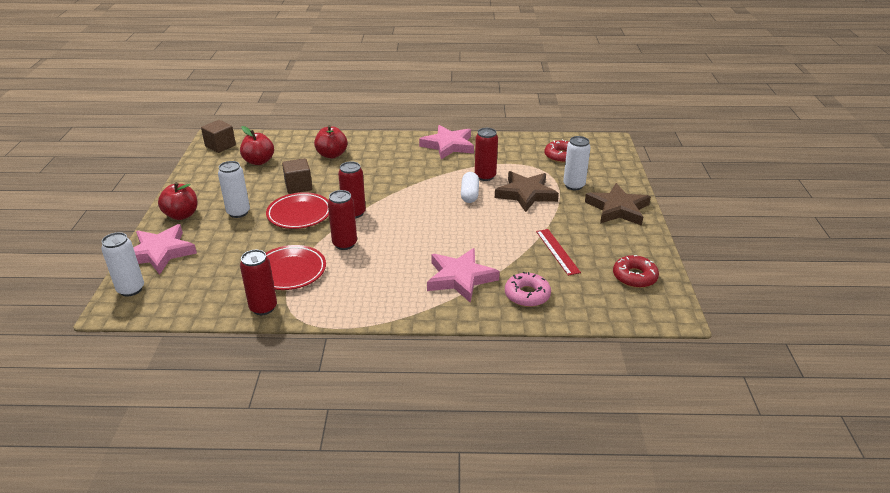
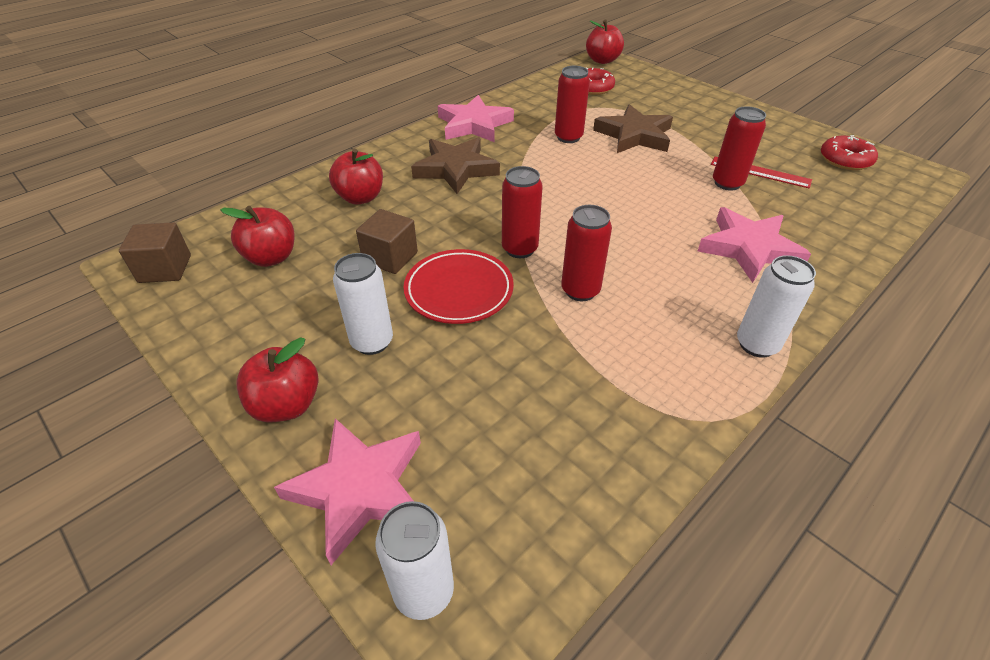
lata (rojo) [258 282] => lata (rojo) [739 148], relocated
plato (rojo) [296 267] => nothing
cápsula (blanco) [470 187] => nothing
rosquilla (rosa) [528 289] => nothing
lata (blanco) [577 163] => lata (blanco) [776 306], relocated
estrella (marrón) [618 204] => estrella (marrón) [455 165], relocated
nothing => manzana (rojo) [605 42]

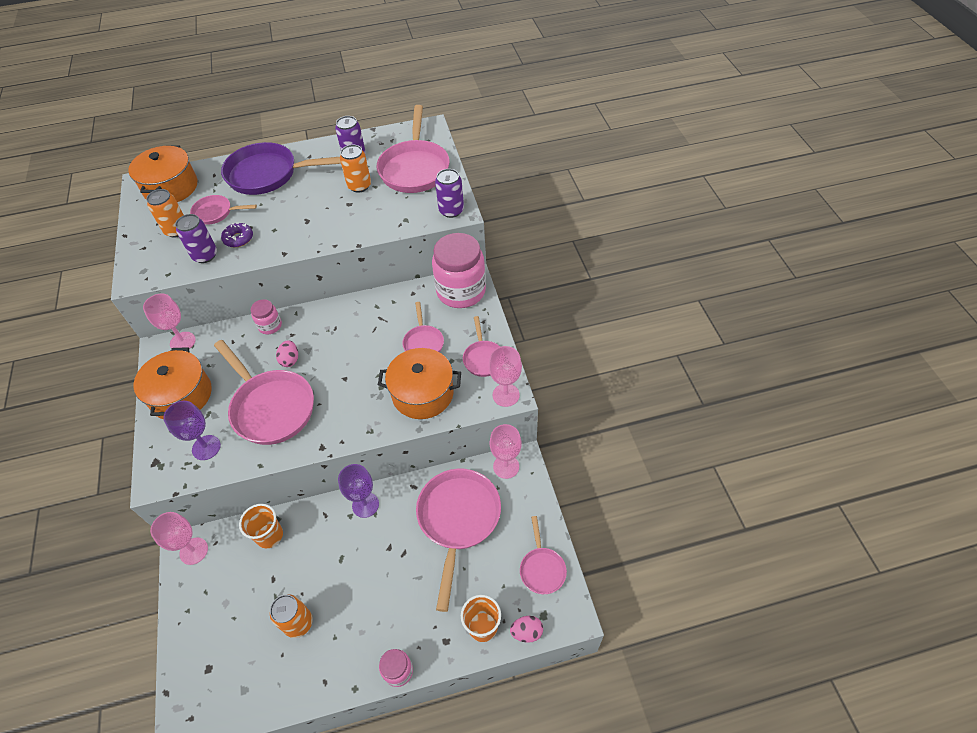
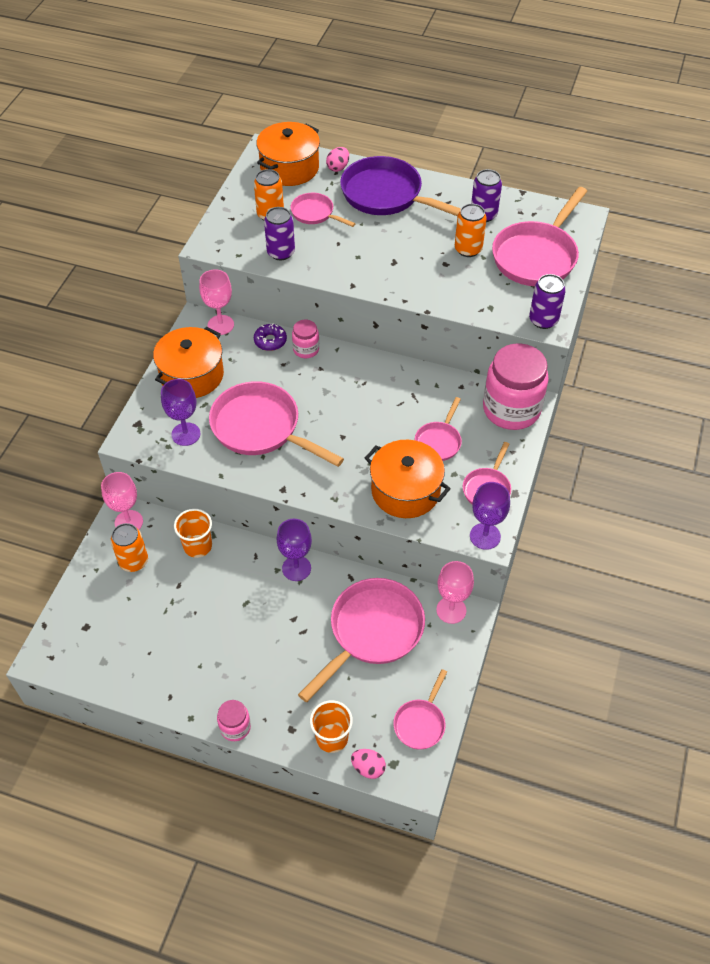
sartén (rosa) [264 392] => sartén (rosa) [276 424], 135 degrees clockwise
rosquilla (morado) [237 235] => rosquilla (morado) [270 337], relocated
lata (naranja) [291 616] => lata (naranja) [129 547], relocated
huevo (rosa) [287 353] => huevo (rosa) [337 159], relocated
copa (rosa) [505 376] => copa (morado) [490 516]

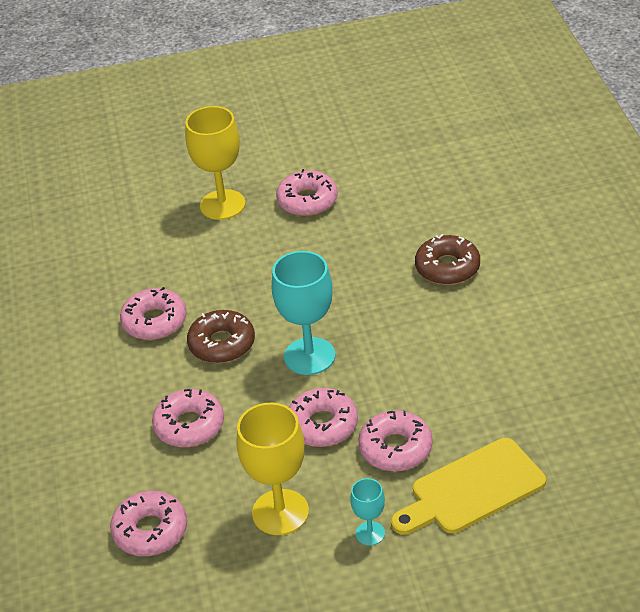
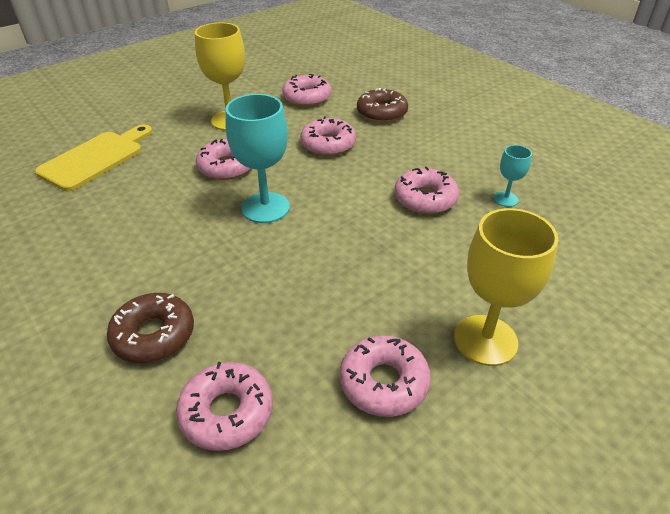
rosquilla (marrón) [221 336] => rosquilla (marrón) [382 105], relocated
copa (turquesa) [367 512] => copa (turquesa) [513 176], relocated
rosquilla (rosa) [395 440] => rosquilla (rosa) [224 406], relocated

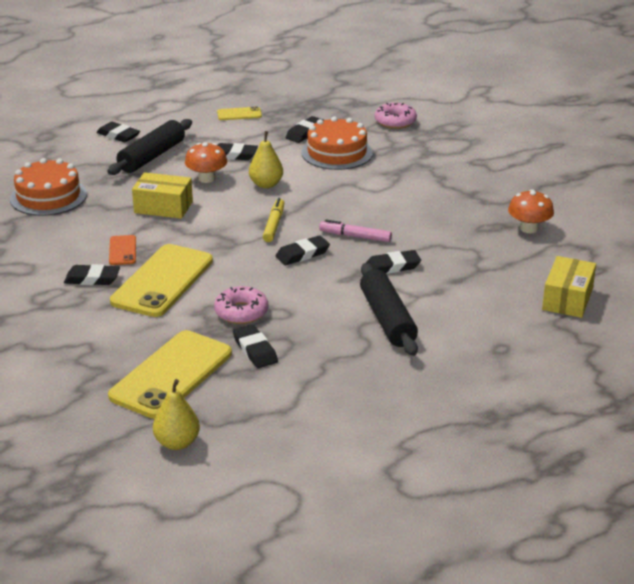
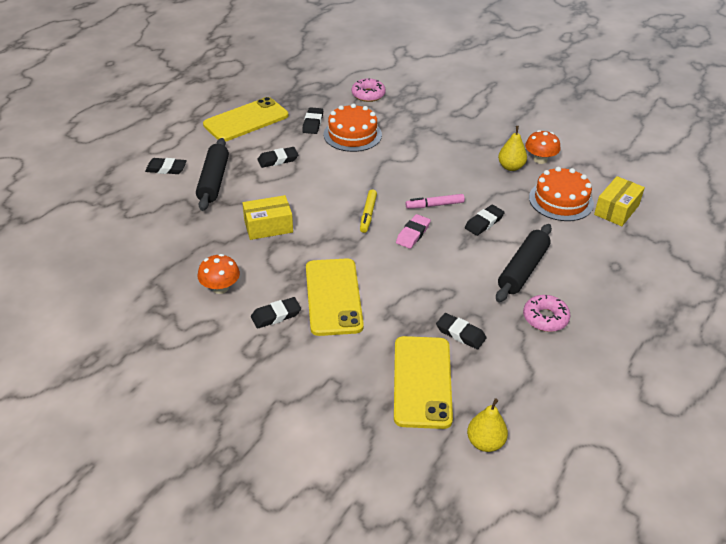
tarta (naranja) [48 187] => tarta (naranja) [561 194], relocated
móvil (naranja) [122 250] => nothing
seta (naranja) [206 162] => seta (naranja) [219 274], relocated
rosquilla (rosa) [241 305] => rosquilla (rosa) [546 313], relocated
móvil (amarillo) [239 113] => móvil (amarillo) [245 119], x2.19
pera (amarillo) [266 159] => pera (amarillo) [512 148], relocated
rotulador (amarillo) [273 220] => rotulador (amarillo) [368 211], 150 degrees counterclockwise
goma de borrar (negro) [303 250] => goma de borrar (rosa) [413 231]
rodillo (negro) [389 309] => rodillo (negro) [524 263], 75 degrees clockwise
caja (amarillo) [569 287] => caja (amarillo) [619 201], 45 degrees clockwise

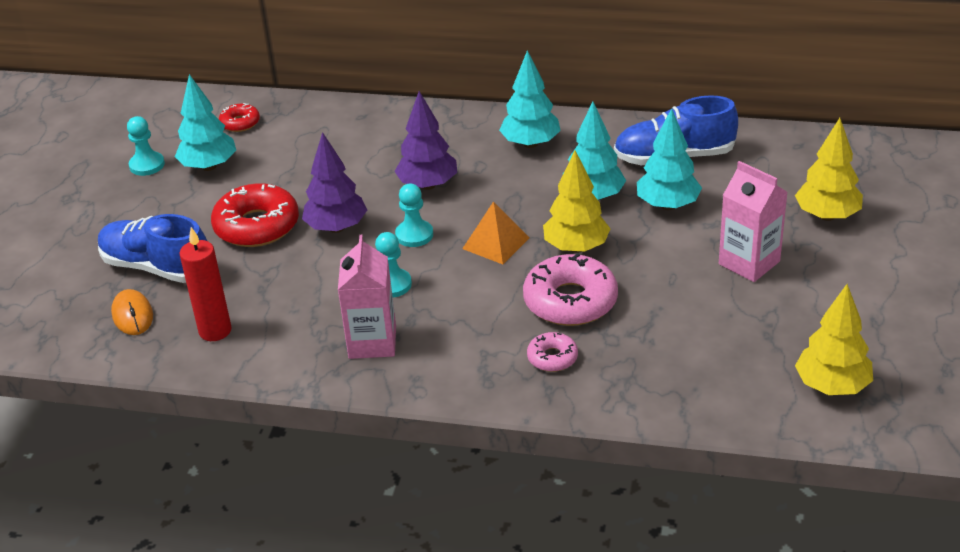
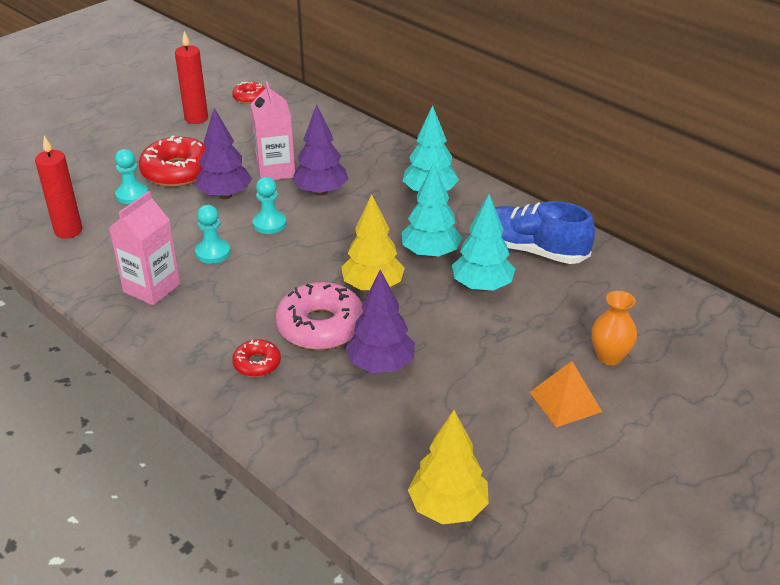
zapato (azul) [152 248] => nothing
ratón (naranja) [132 312] => nothing
peón (turquesa) [146 146] => peón (turquesa) [131 176], relocated
árbol (turquesa) [205 122] => vela (rojo) [191 77]
pirámide (naranja) [495 232] => pirámide (naranja) [566 394], relocated
rosquilla (rosa) [552 352] => rosquilla (rojo) [256 358]
cartón de leche (rosa) [753 221] => cartón de leche (rosa) [273 130], relocated
árbol (amarillo) [829 169] => florero (naranja) [614 328]
nothing => árbol (morado) [380 321]

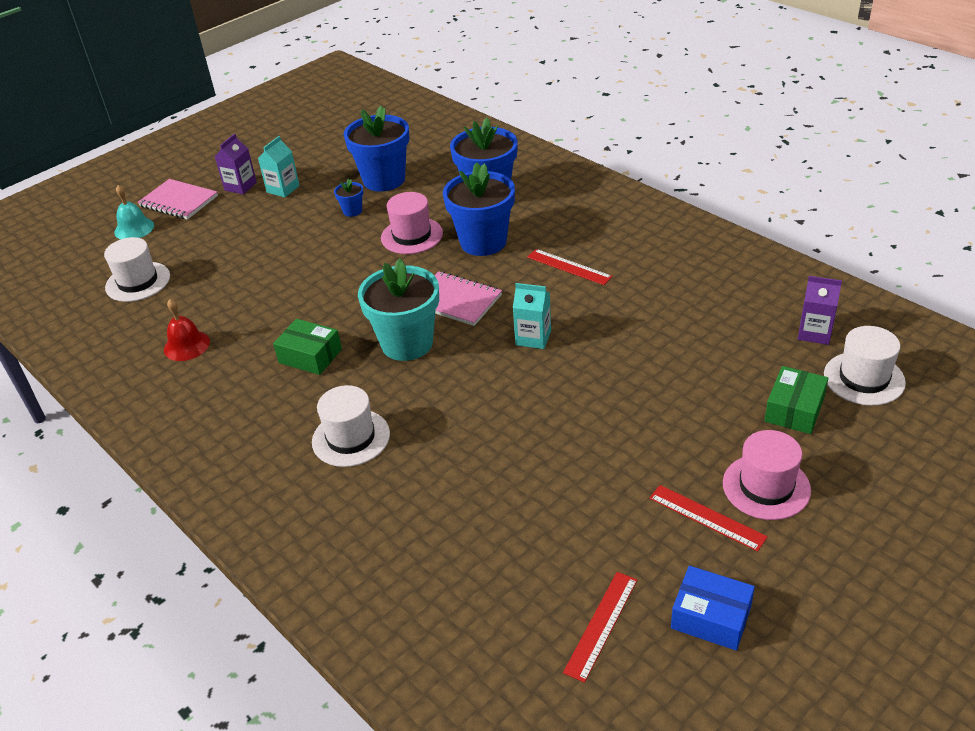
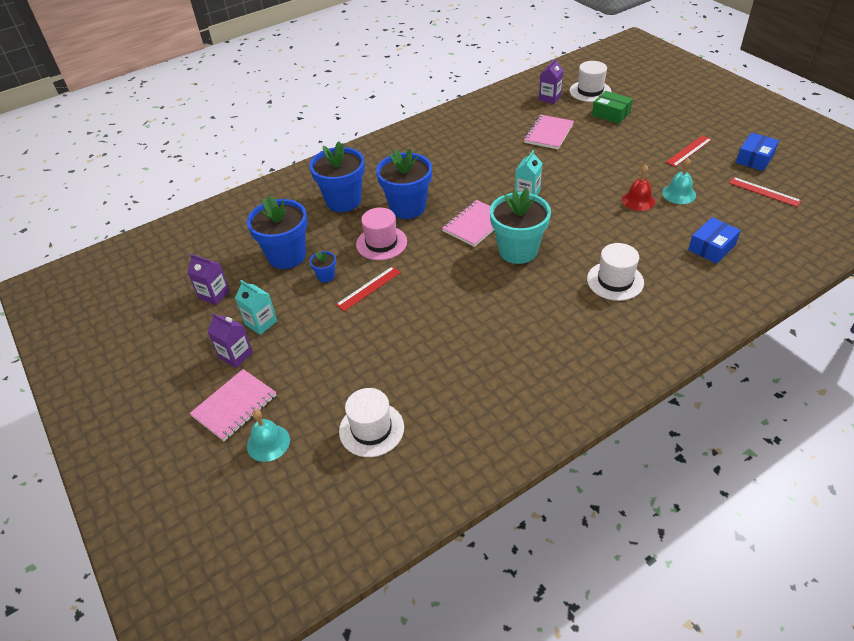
campana (rojo) [187 330] => campana (rojo) [638 188], relocated
caja (verde) [307 347] => nothing
regla (rojo) [570 267] => regla (rojo) [368 288], relocated
sombrero (rosa) [767 475] => nothing
nothing => cartón de leche (morado) [209 279]
nothing => cuaderno (rosa) [549 132]
nothing => campana (turquesa) [679 181]
nothing => caja (azul) [714 240]

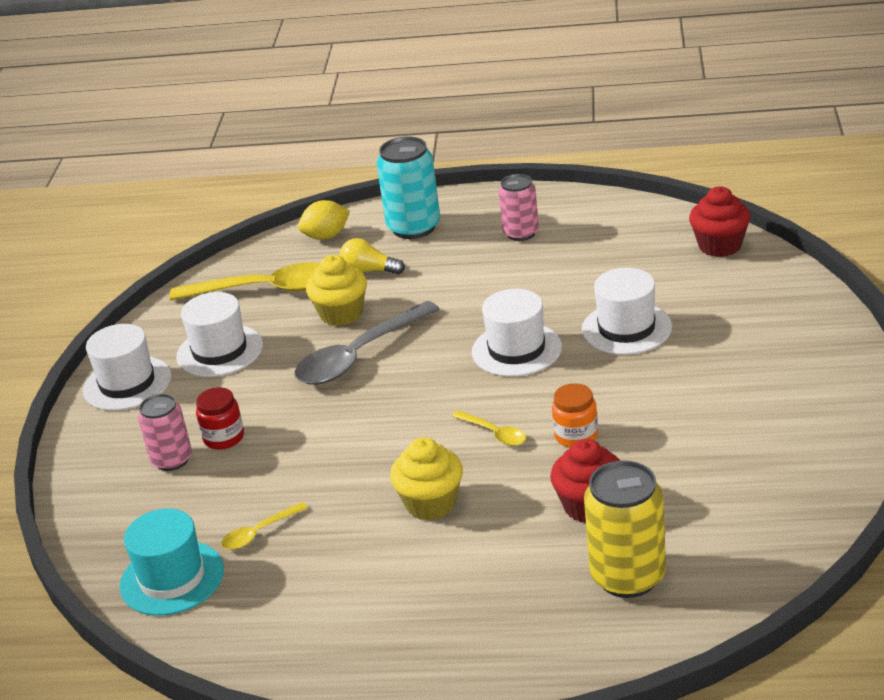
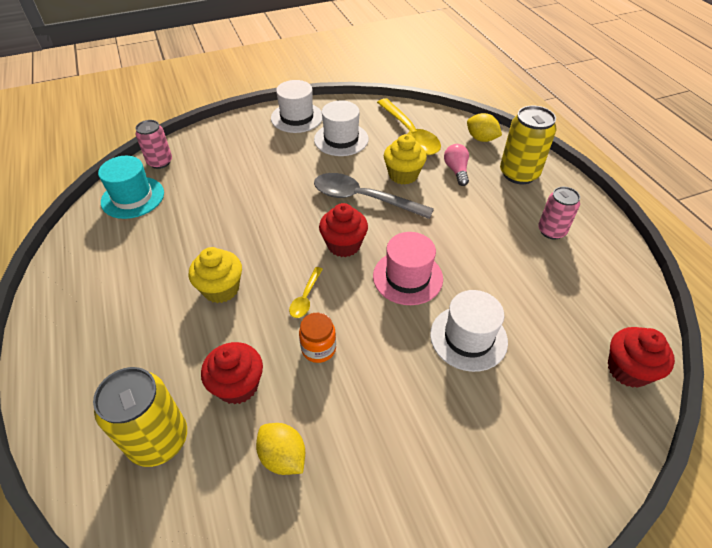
lata (rosa) [165 432] => lata (rosa) [153 144], relocated
tarro (rojo) [220 418] => nothing
cuchara (amarillo) [264 526] => nothing
bombilla (amarillo) [372 256] => bombilla (rosa) [456 165]
lata (turquesa) [408 187] => lata (amarillo) [528 145]
sombrero (blanco) [517 333] => sombrero (rosa) [408 268]
nothing => limón (amarillo) [280 449]
nothing => magdalena (rojo) [343 230]

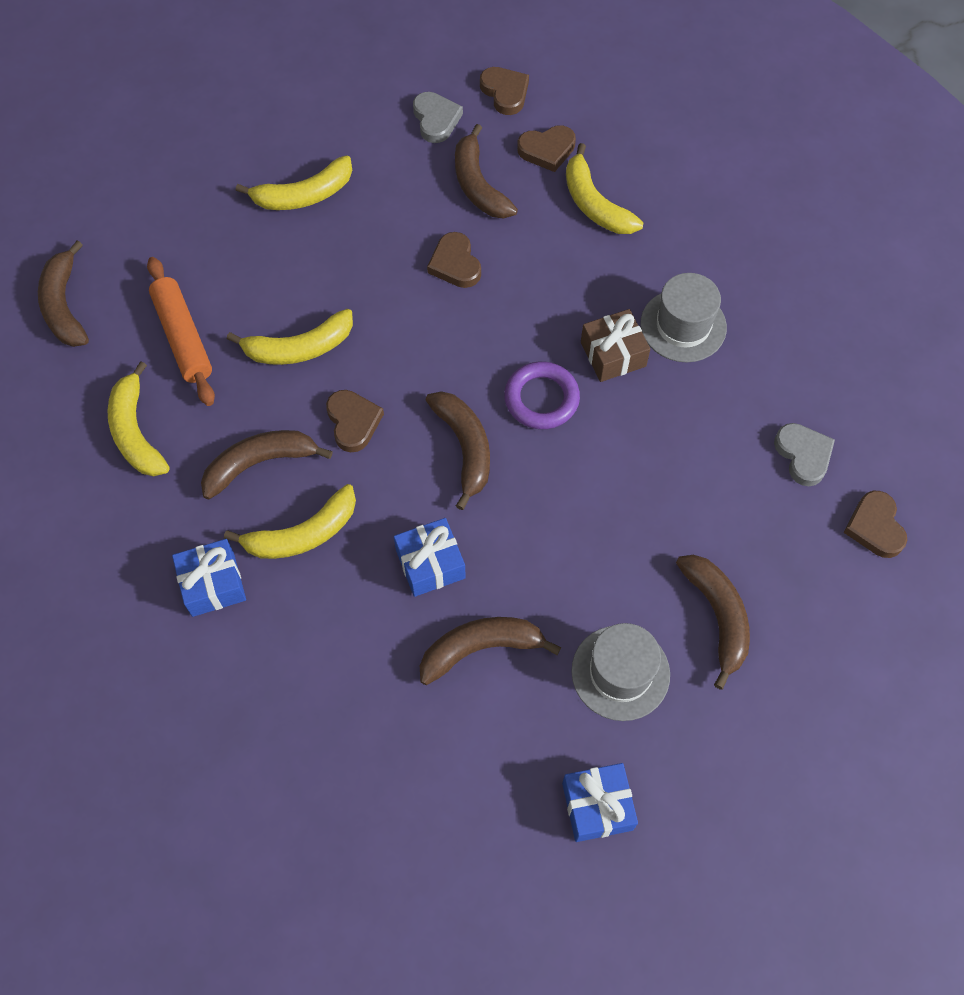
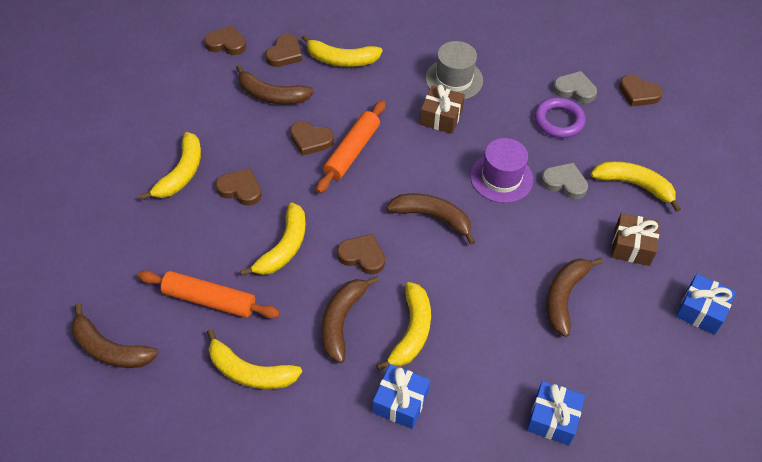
regalo (azul) [430 557] => regalo (azul) [556 413], relocated
corazón (gris) [438 117] => corazón (gris) [564 181], relocated
anillo (morado) [542 395] => anillo (morado) [560 118], relocated
sombrero (gris) [620 672] => regalo (marrón) [635 239]
plátano (marrón) [713 622] => plátano (amarillo) [636 186]
nothing => corazón (marrón) [239 187]
nothing => rodillo (naranja) [351 146]
nothing => sombrero (morado) [501 170]

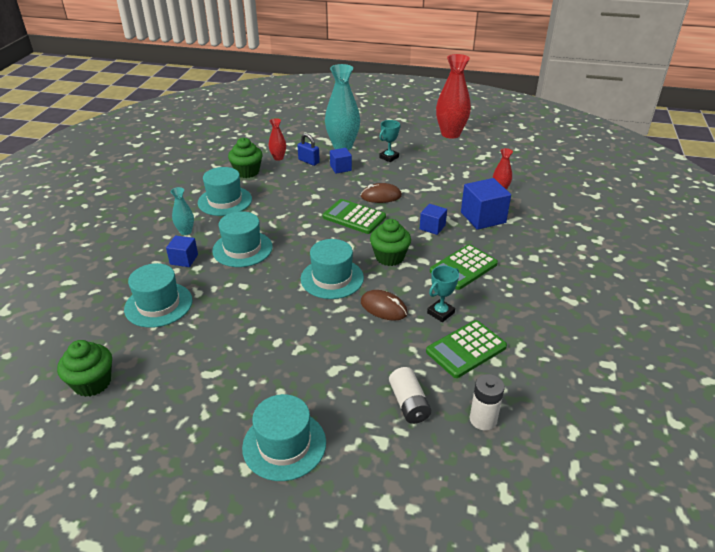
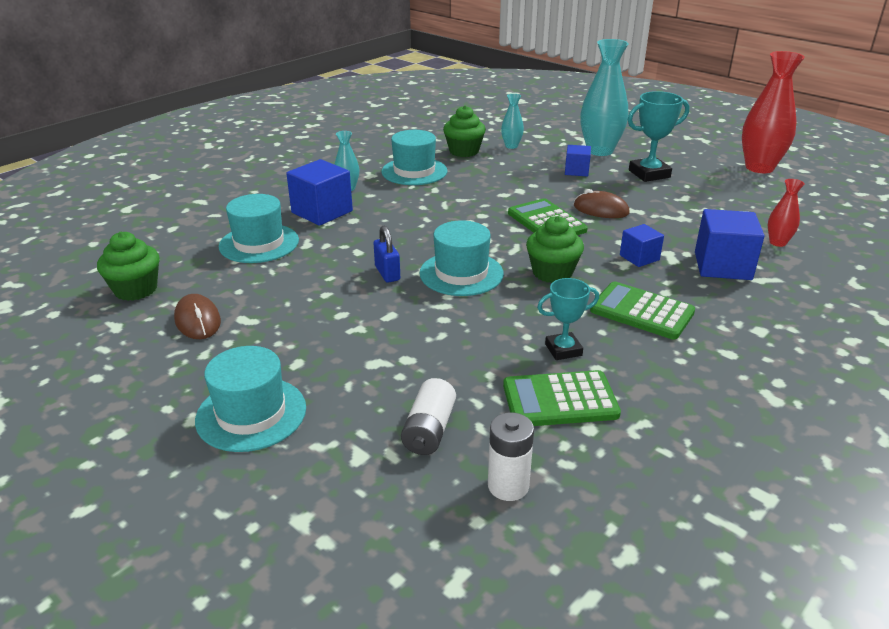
cubo (azul) [182 251] => cubo (azul) [319 192], x1.72
sombrero (turquesa) [242 239] => nothing
florero (rojo) [277 139] => florero (turquesa) [512 121]
candado (azul) [308 149] => candado (azul) [387 254], relocated
ratón (marrón) [384 305] => ratón (marrón) [197 316], relocated
trofeo (turquesa) [390 141] => trofeo (turquesa) [658 136], x1.55
calculadora (verde) [464 267] => calculadora (verde) [642 310], 45 degrees clockwise

